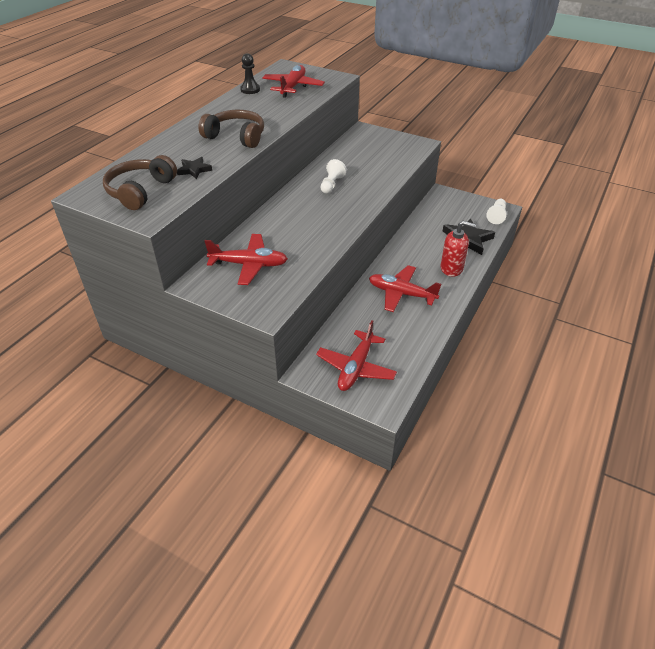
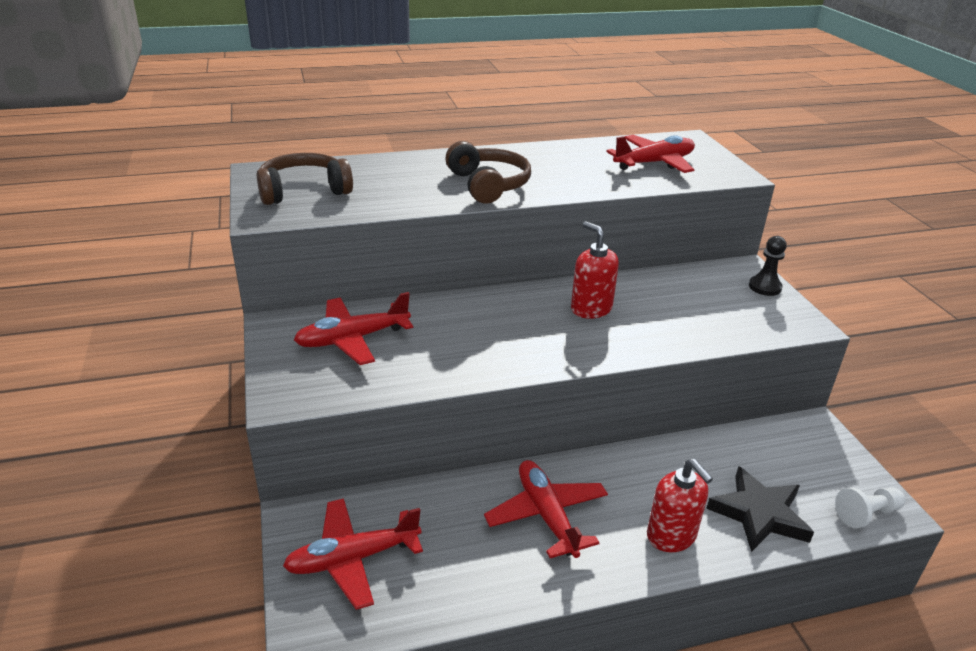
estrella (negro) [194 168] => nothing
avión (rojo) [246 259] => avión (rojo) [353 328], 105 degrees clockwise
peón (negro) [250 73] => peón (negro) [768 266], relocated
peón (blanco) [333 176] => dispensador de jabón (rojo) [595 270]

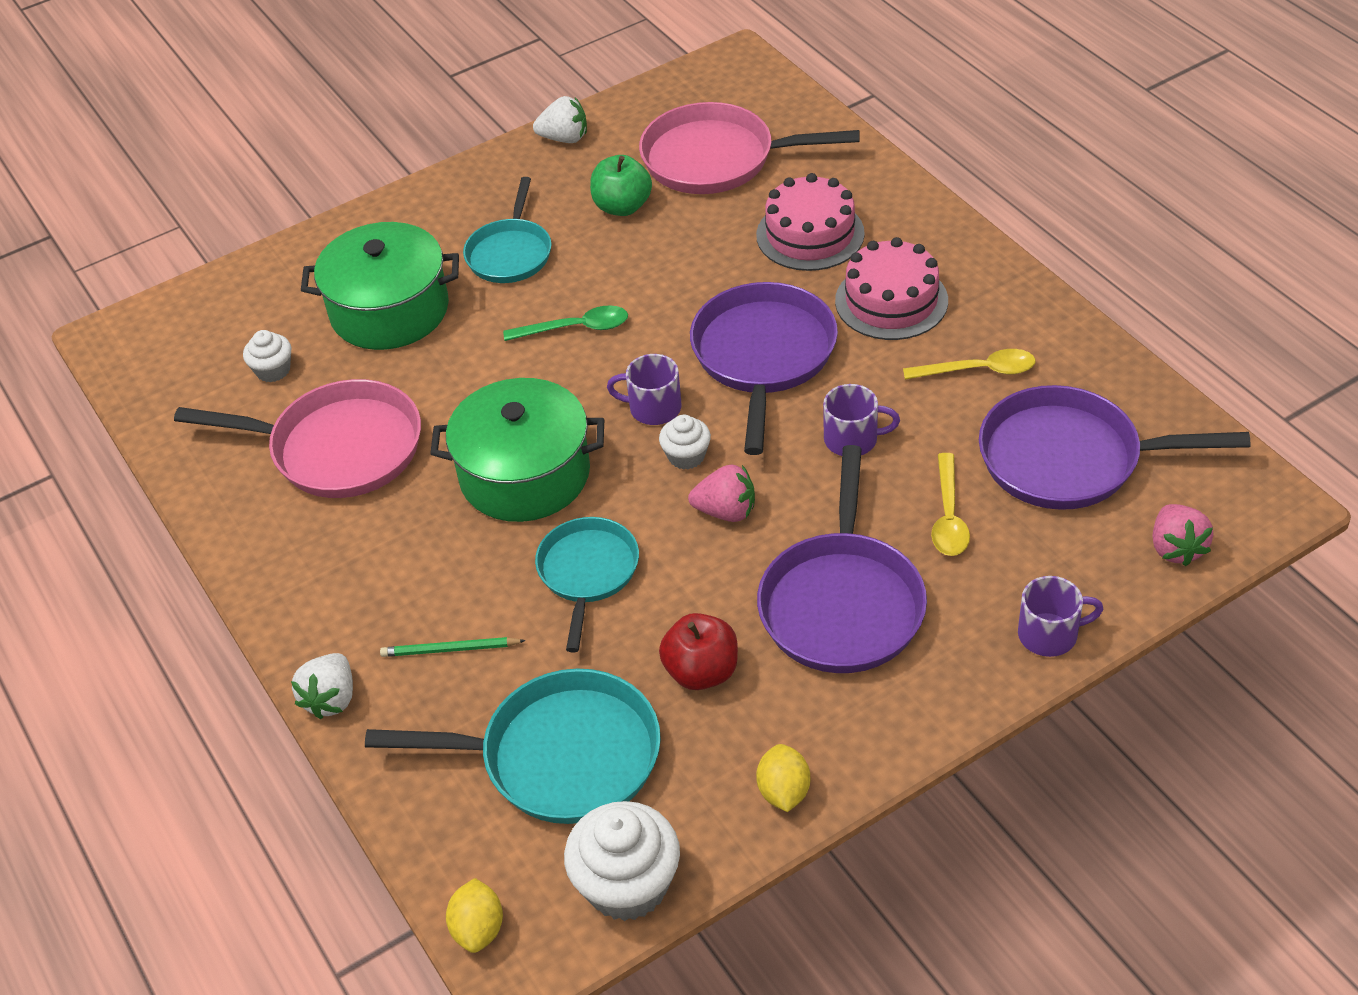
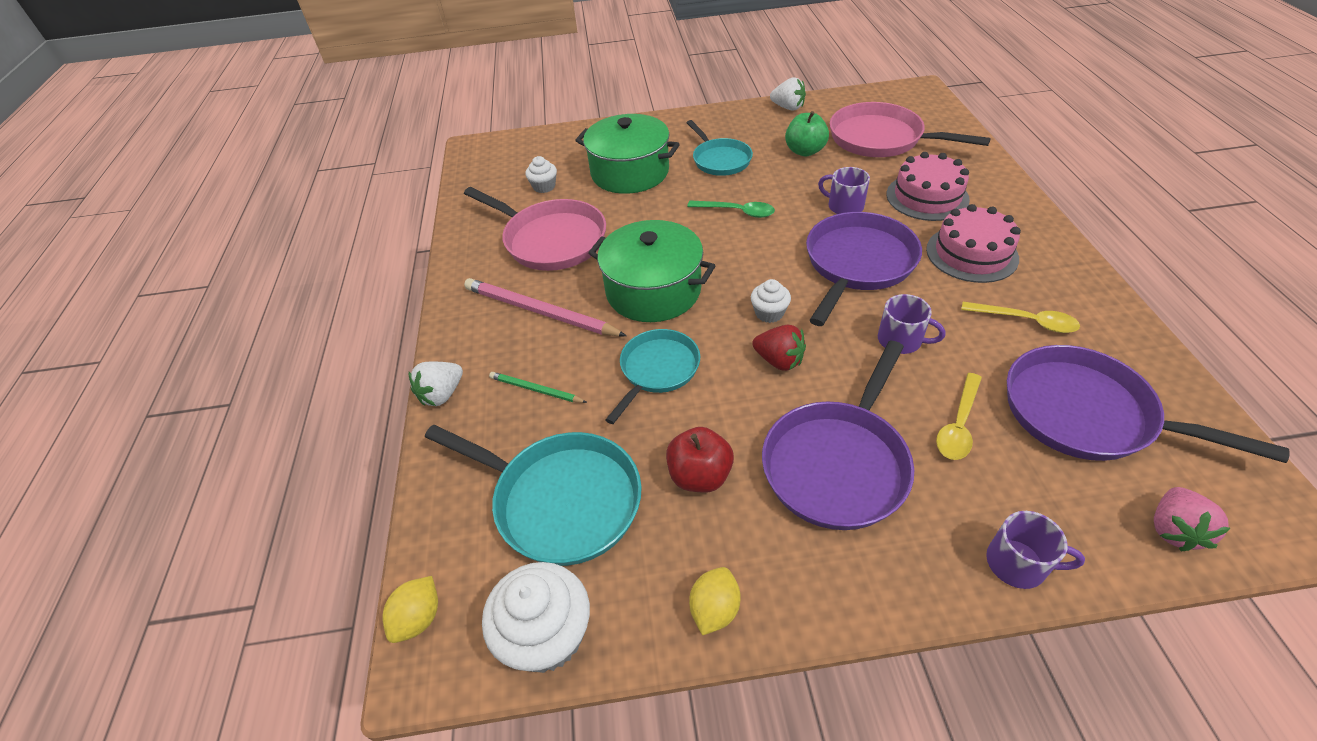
sartén (turquesa) [507 230] => sartén (turquesa) [720 148], 60 degrees counterclockwise
taza (morado) [644 389] => taza (morado) [844 190], relocated
fresa (rosa) [721 493] => fresa (rojo) [779 348]
nothing => lápiz (rosa) [545 307]

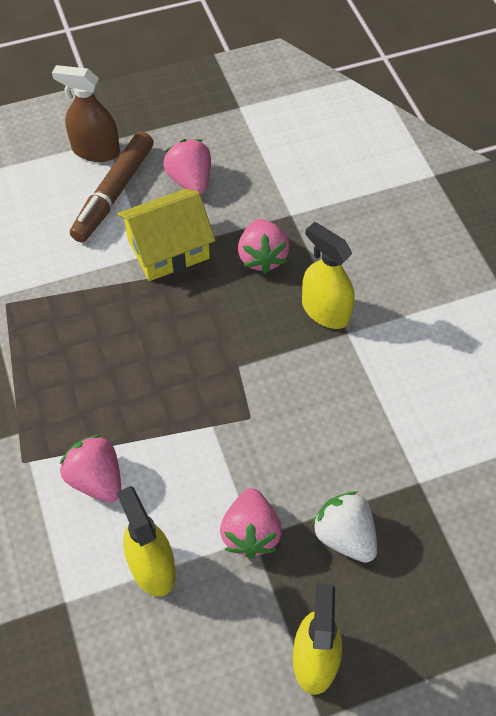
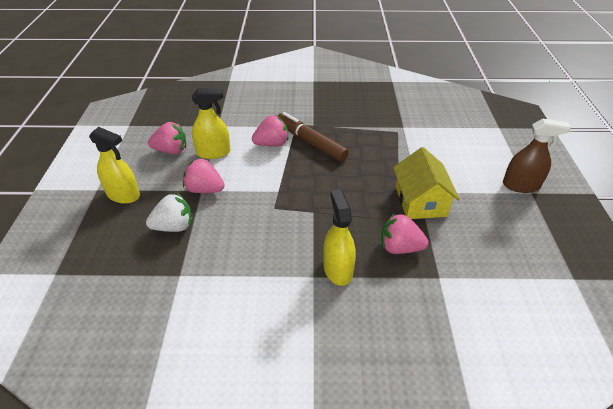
pulverizador (marrón) [86 113] => pulverizador (marrón) [537 155], 60 degrees clockwise
rotulador (marrón) [112 187] => rotulador (marrón) [313 136], relocated
fresa (rosa) [187 167] => fresa (rosa) [167 138], relocated
pulverizador (amarillo) [328 275] => pulverizador (amarillo) [339 237], 75 degrees counterclockwise

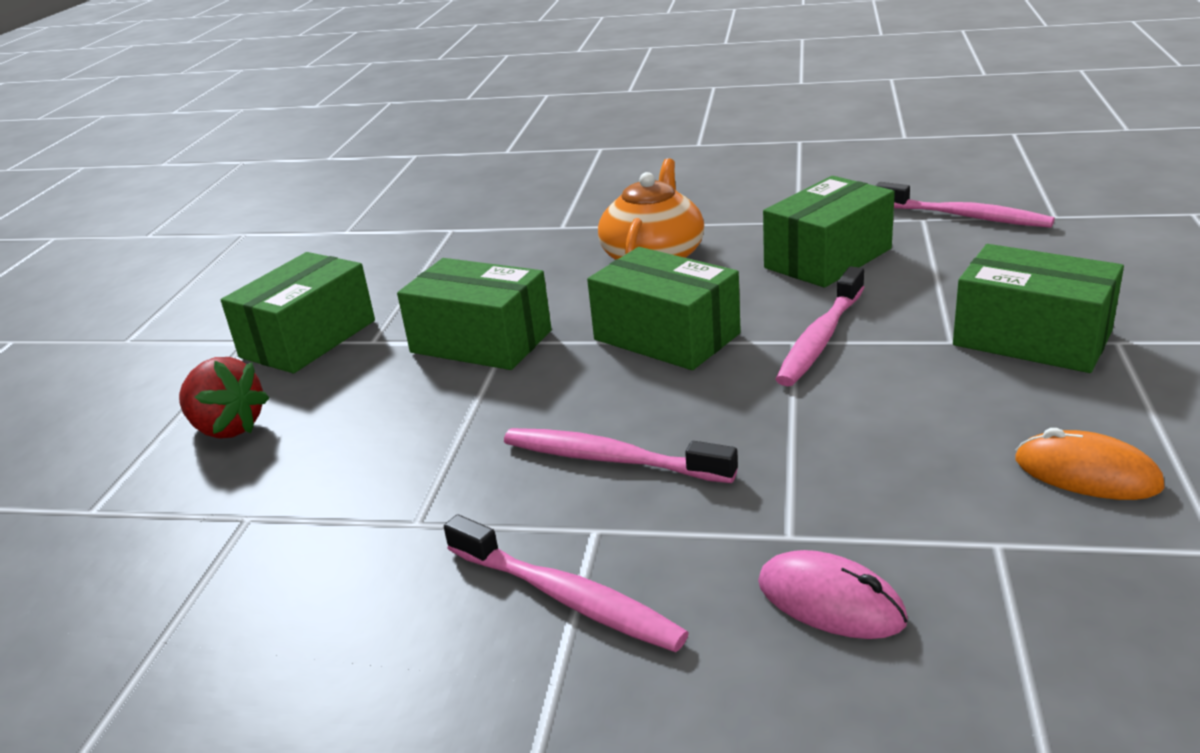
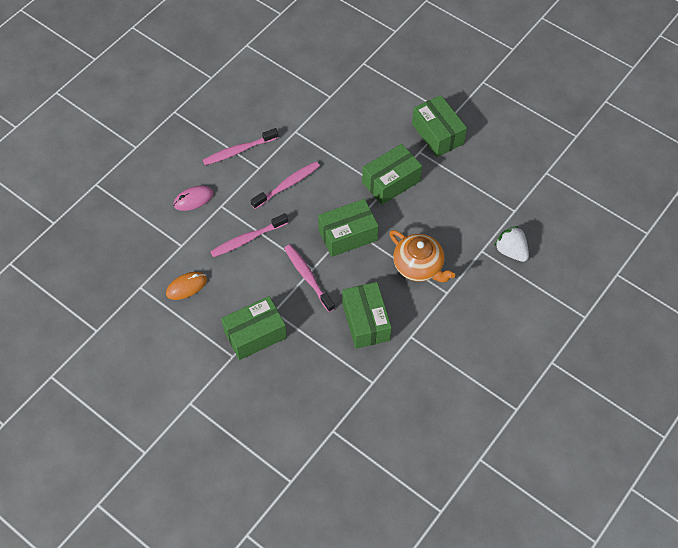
fresa (rojo) [224 397] => nothing
cepillo de dientes (rosa) [965 205] => cepillo de dientes (rosa) [249 235], relocated
nothing => fresa (blanco) [511 244]

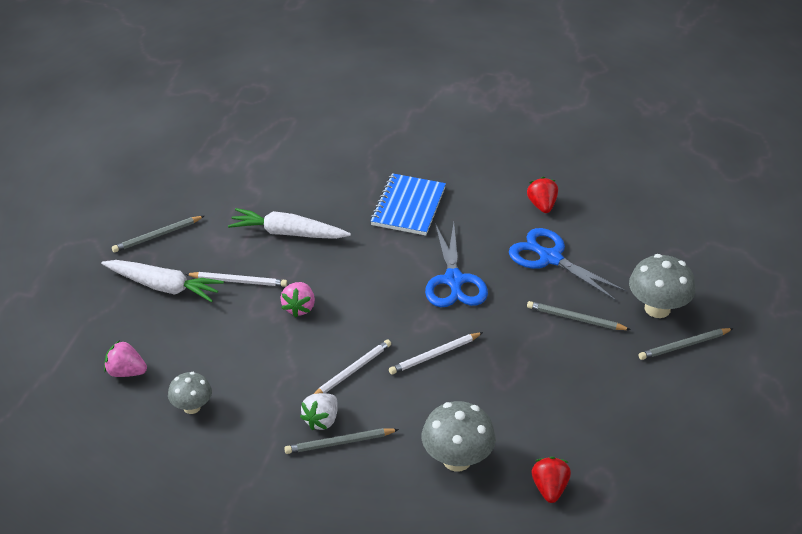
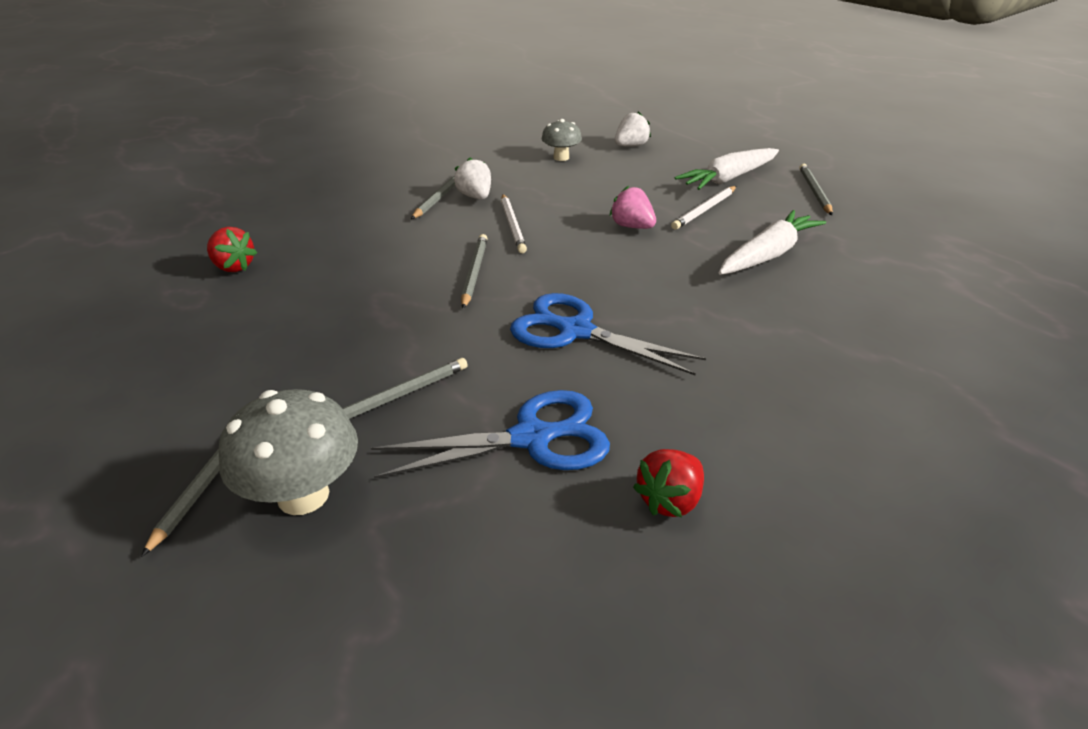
fresa (rosa) [125 358] => fresa (blanco) [633 129]
cuaderno (azul) [408 204] => nothing
lápiz (blanco) [436 353] => lápiz (gris) [474 271]
seta (gris) [459 436] => nothing
fresa (rojo) [542 195] => fresa (rojo) [668 483], 105 degrees clockwise

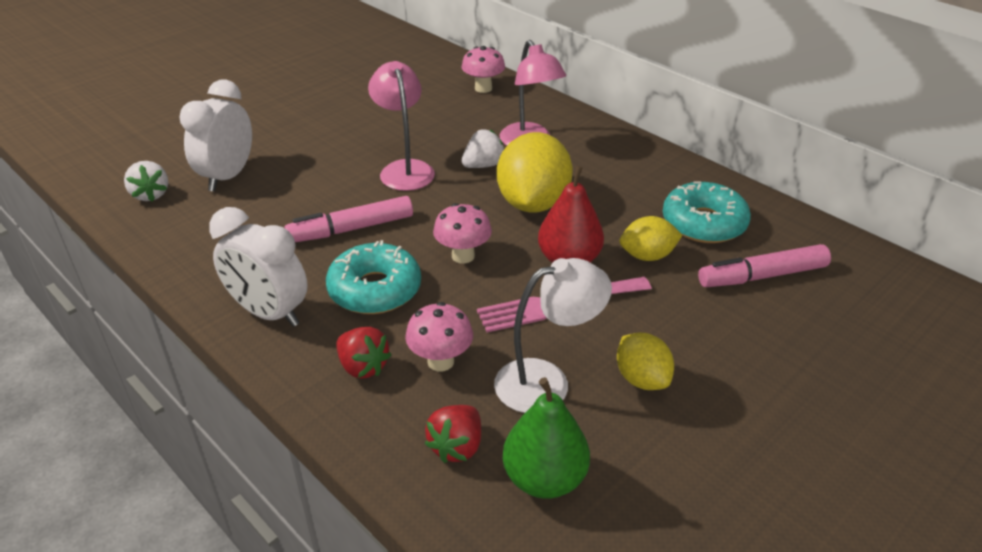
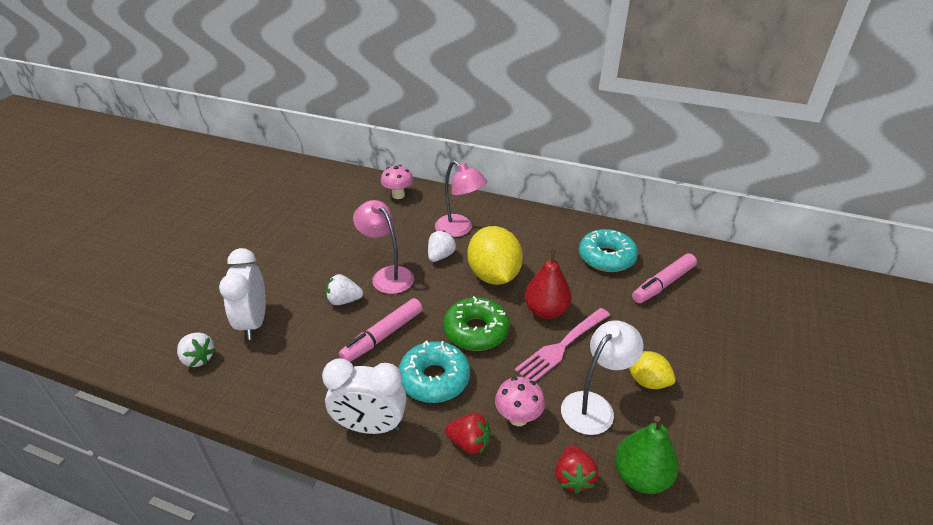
seta (rosa) [462 233] => rosquilla (verde) [476 323]
limón (amarillo) [651 238] => nothing
nothing => fresa (blanco) [344 289]

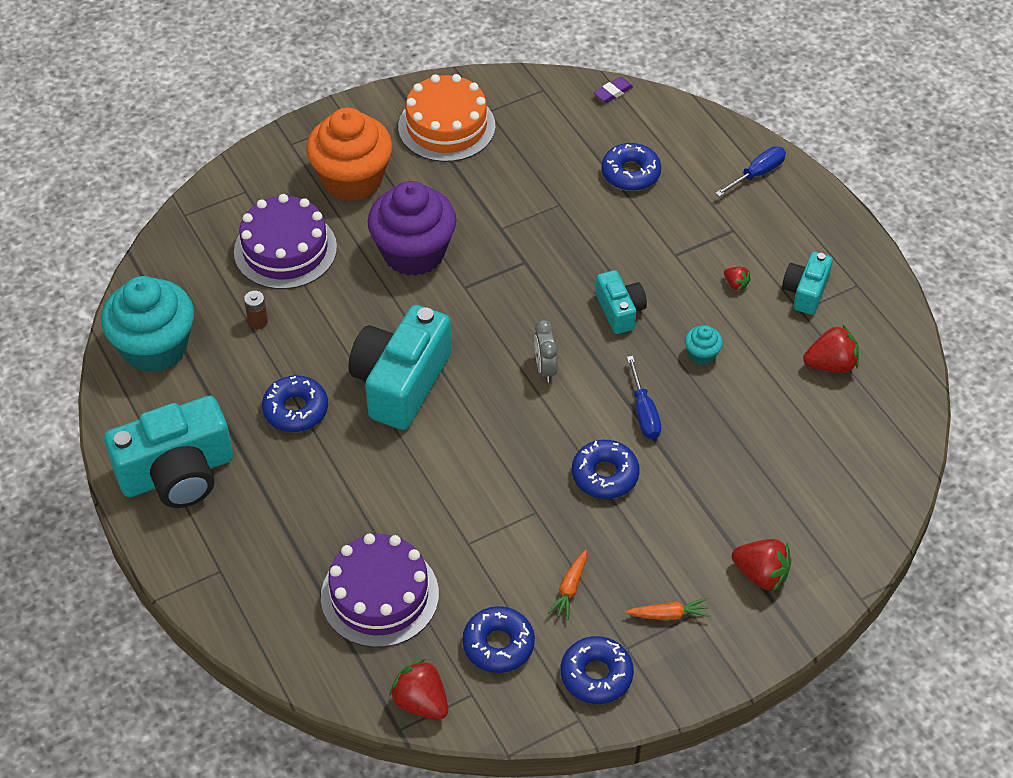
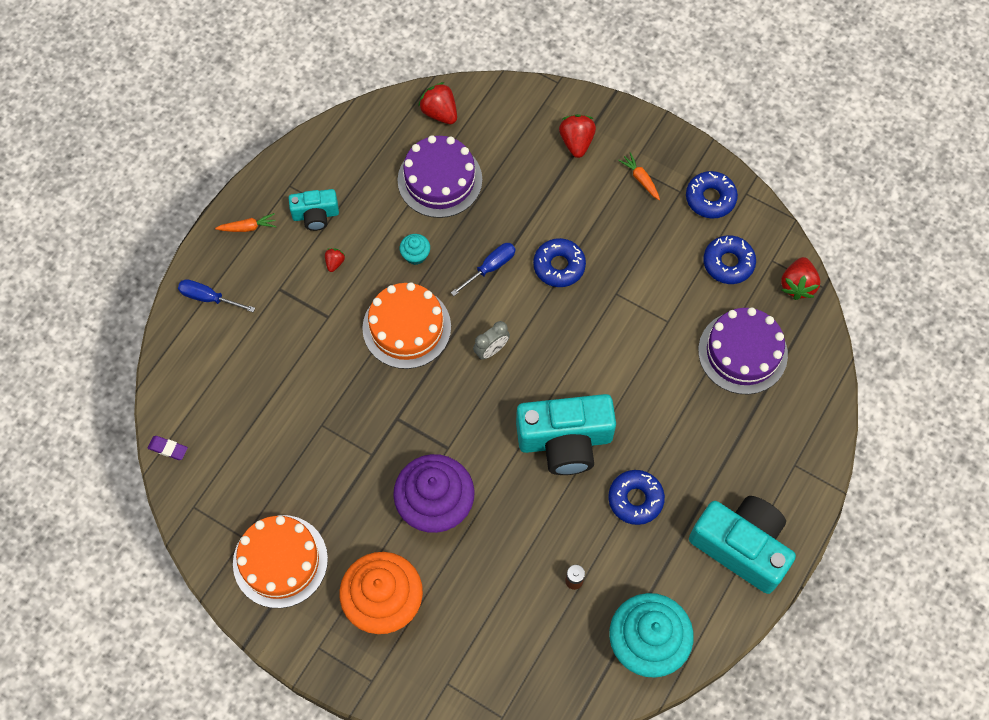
tarta (morado) [285 241] => tarta (morado) [440 176], relocated
zanahoria (naranja) [567 585] => zanahoria (naranja) [246 222], relocated
cámara (turquesa) [621 302] => tarta (naranja) [406 325]
rosquilla (azul) [631 167] => nothing
fresa (rojo) [831 348] => fresa (rojo) [437 103], relocated

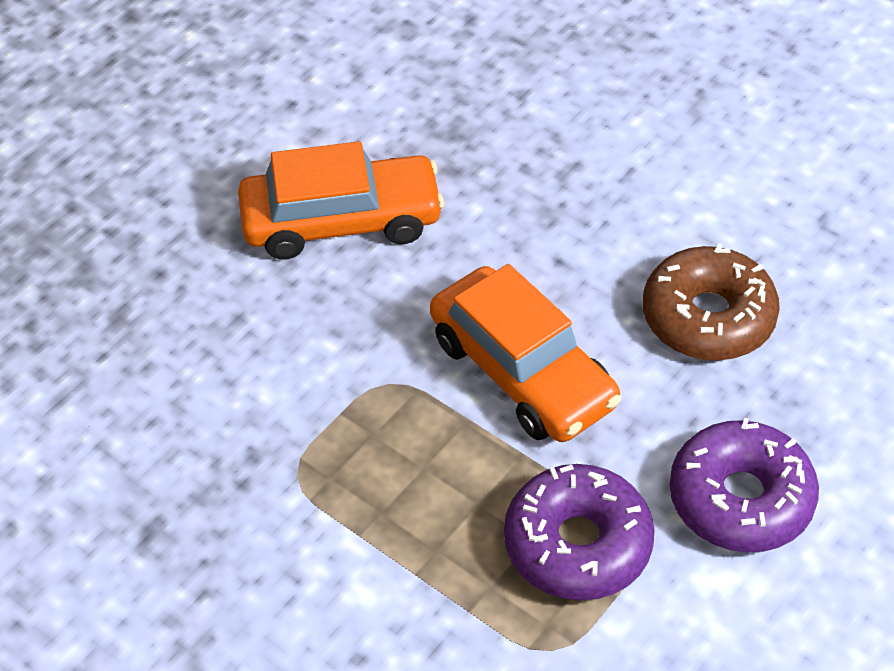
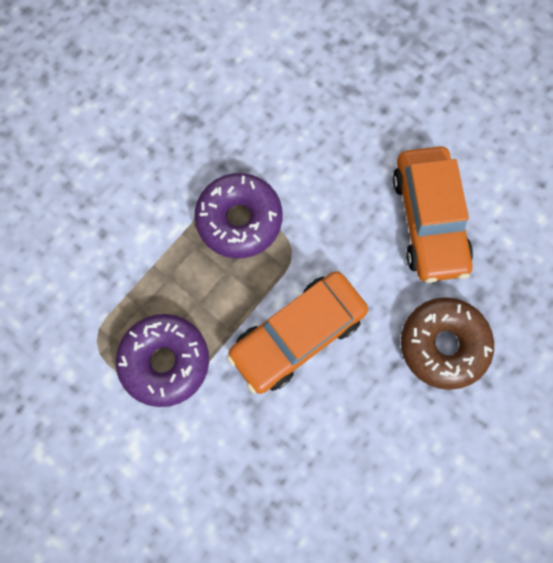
rosquilla (marrón) [711 301] => rosquilla (marrón) [447 343], relocated
rosquilla (morado) [744 485] => rosquilla (morado) [239 215], relocated

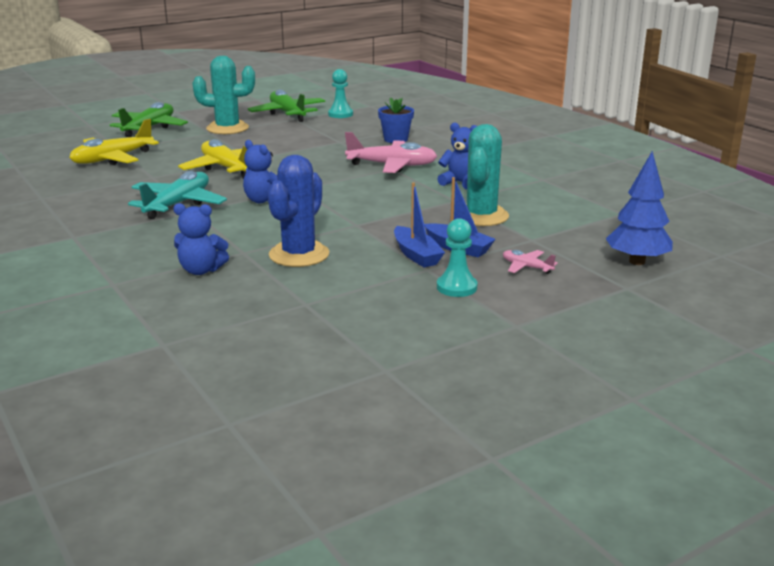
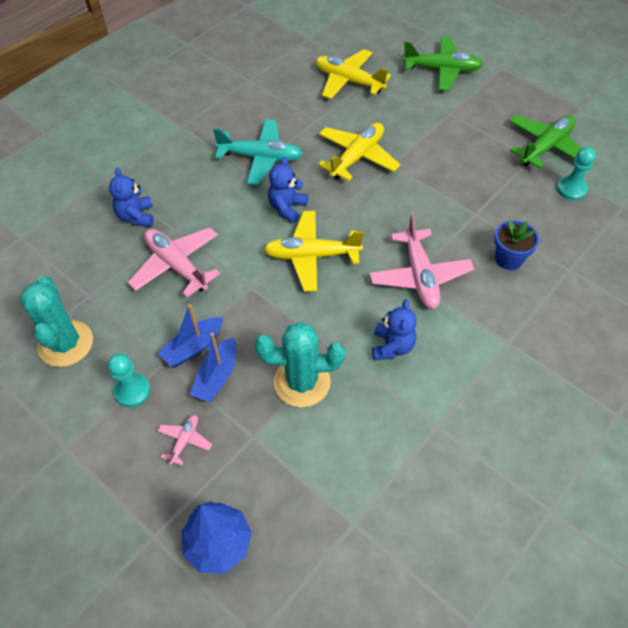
cactus (turquesa) [223 95] => cactus (turquesa) [56 321], relocated
cactus (azul) [298 211] => avión (rosa) [174 262]
nothing => avión (amarillo) [314 251]

